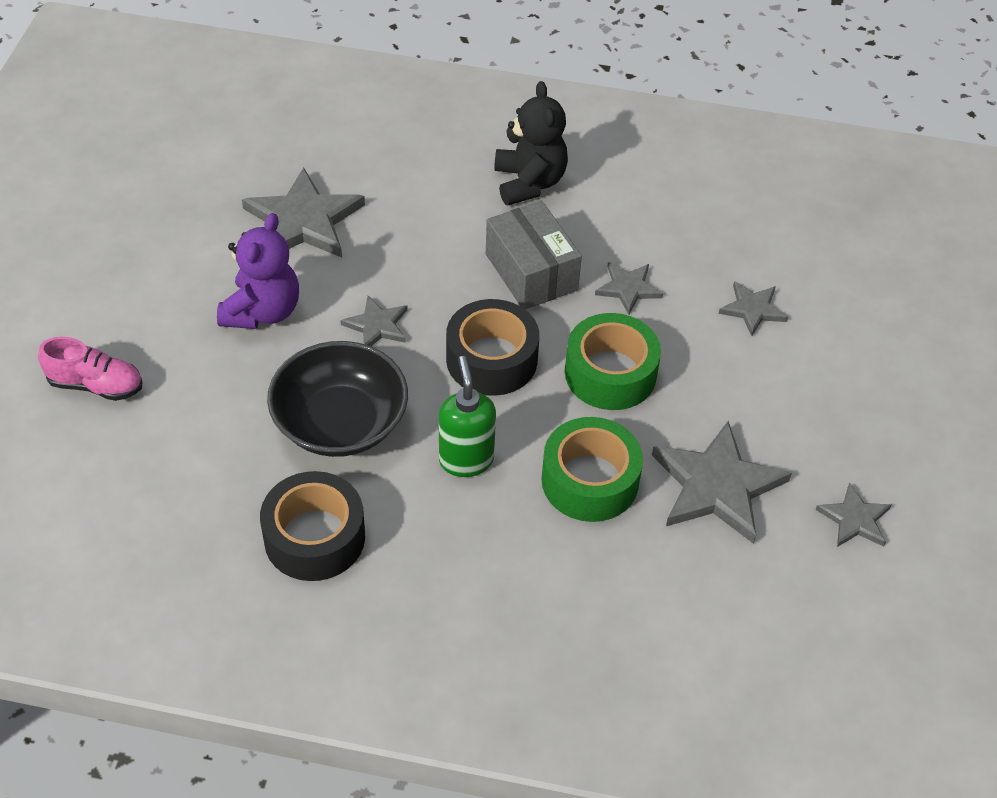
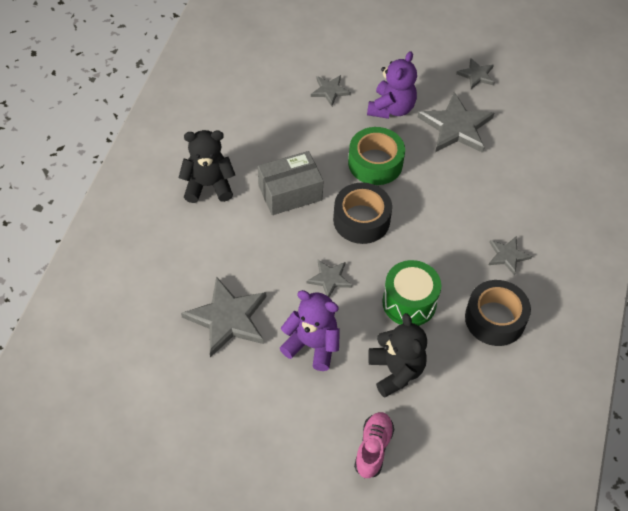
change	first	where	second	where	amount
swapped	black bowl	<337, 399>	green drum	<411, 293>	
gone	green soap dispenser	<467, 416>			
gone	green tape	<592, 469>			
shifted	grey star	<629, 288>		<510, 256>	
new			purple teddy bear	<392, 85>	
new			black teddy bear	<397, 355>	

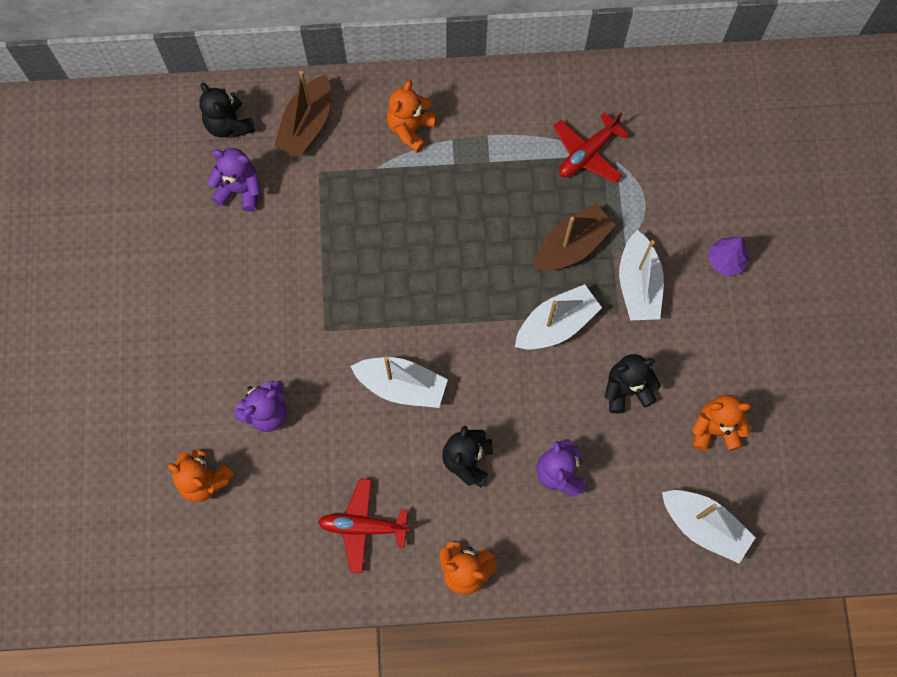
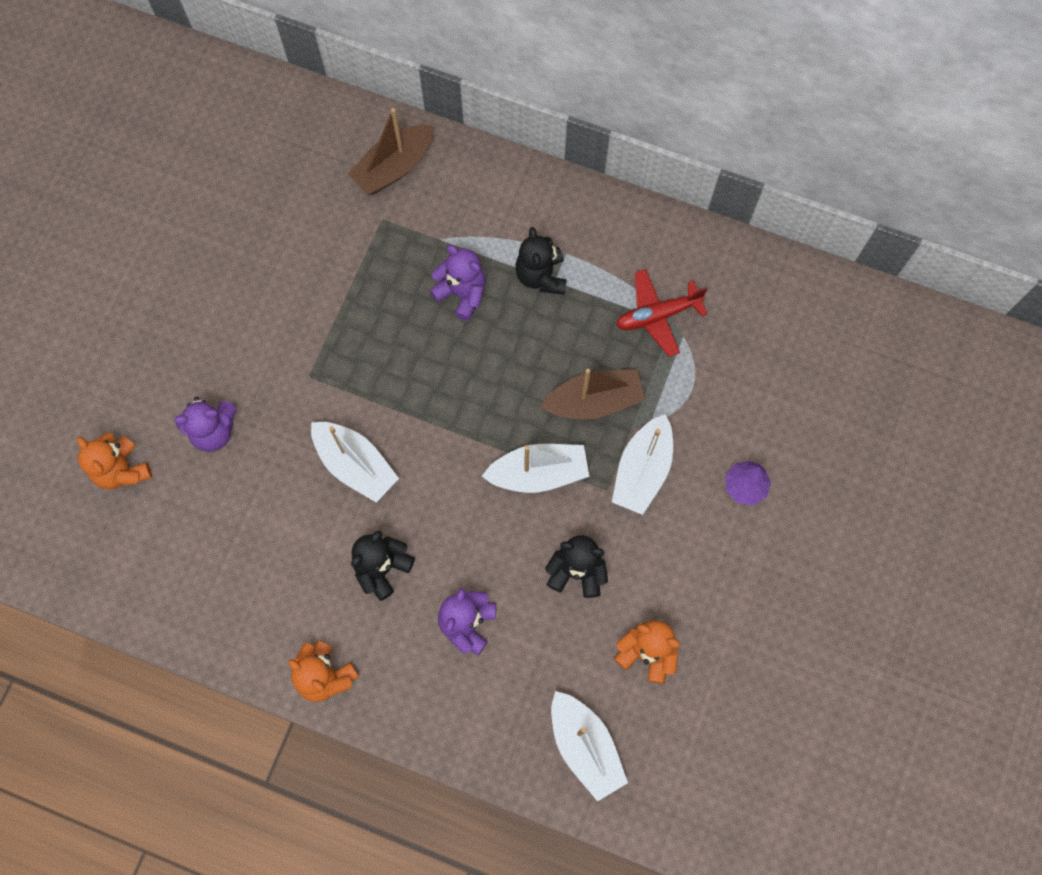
change	first	where	second	where	amount
shifted	black teddy bear	<227, 110>		<541, 261>	
shifted	purple teddy bear	<234, 180>		<457, 283>	
gone	red plane	<364, 525>			
gone	orange teddy bear	<412, 116>			

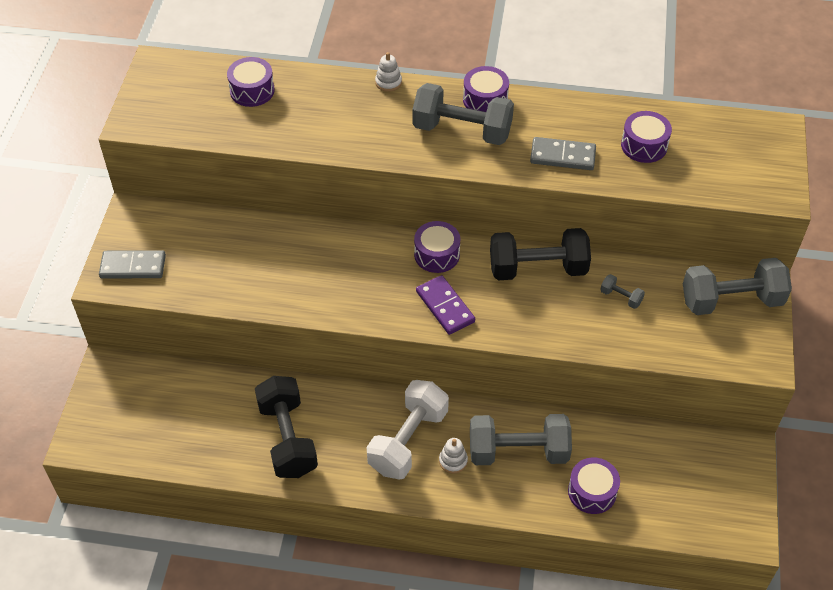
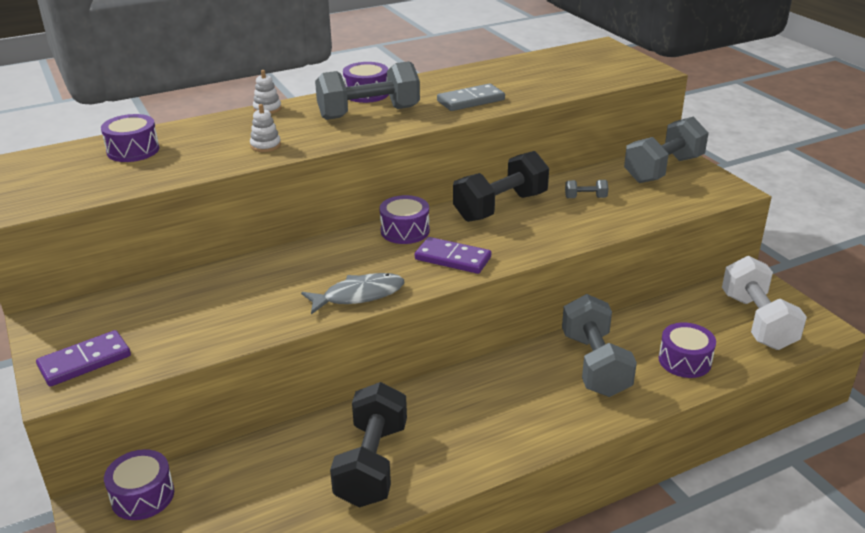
change	first	where	second	where	amount
repainted	grey domino	<132, 264>	purple domino	<83, 358>	
rotated	black dumbbell	<286, 427>		<368, 445>	60 degrees clockwise
shifted	white dumbbell	<408, 430>		<764, 303>	
shifted	white stacking toy	<453, 456>		<265, 128>	
rotated	grey dumbbell	<521, 439>		<599, 345>	60 degrees counterclockwise
shifted	purple drum	<646, 137>		<139, 484>	
new			grey fish	<352, 293>	

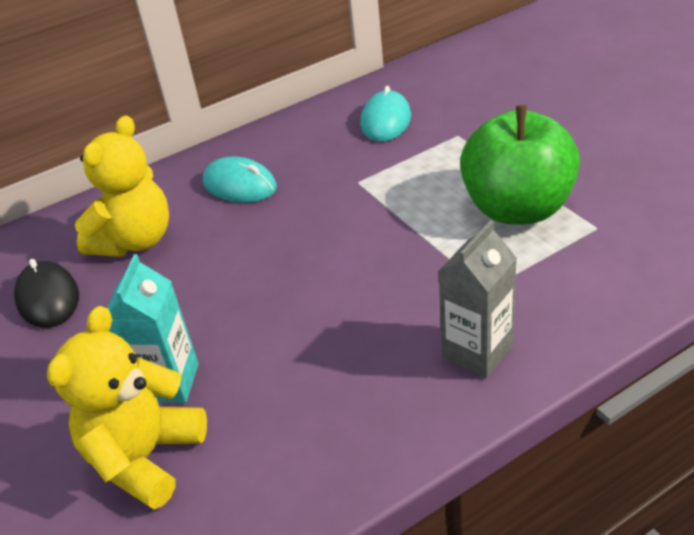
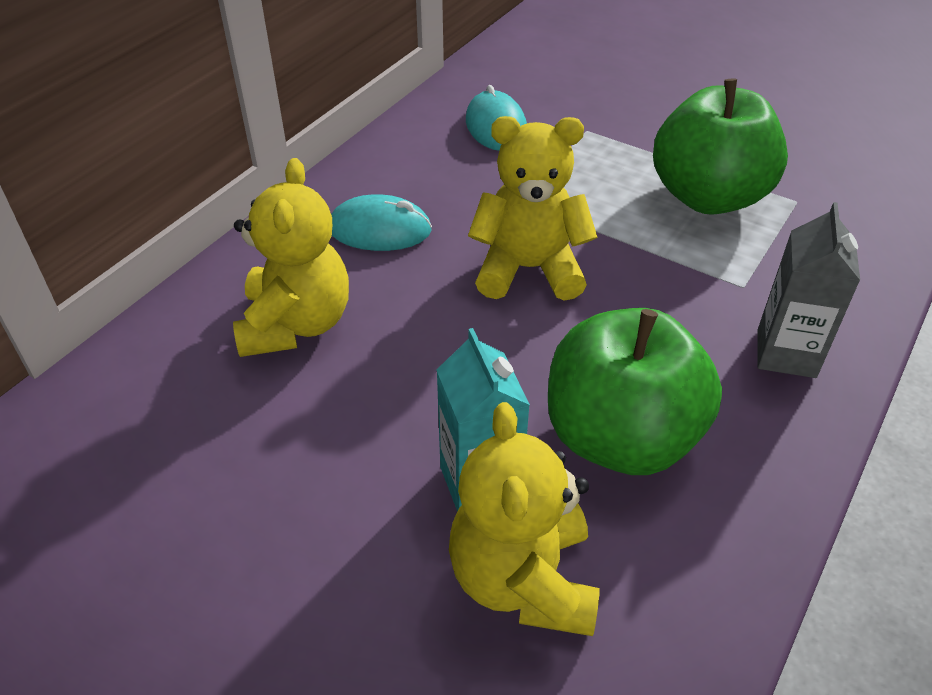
change	first	where	second	where	amount
gone	black mouse	<46, 293>			
new			yellow teddy bear	<532, 208>	
new			green apple	<635, 391>	

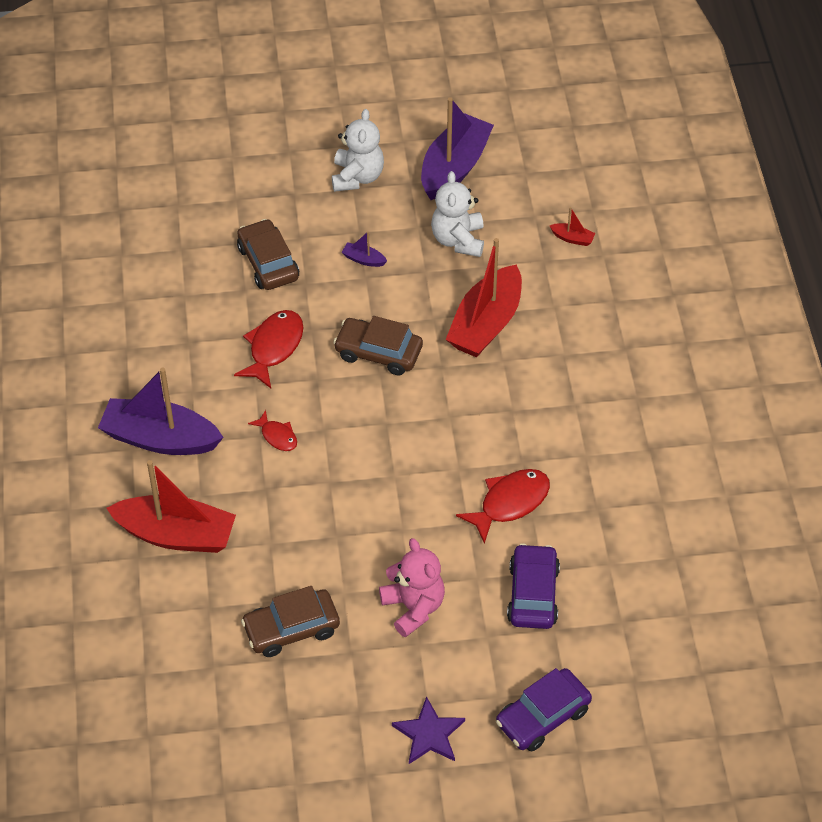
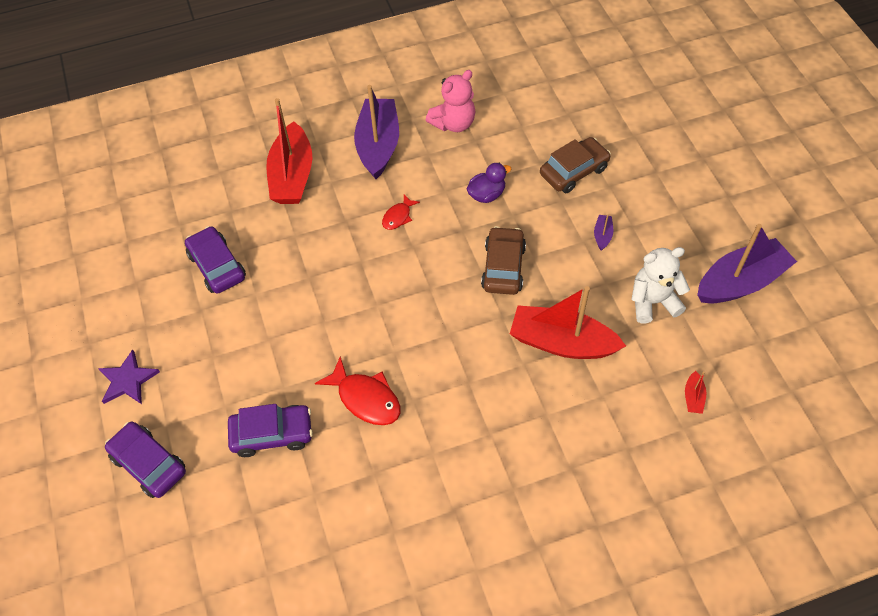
change	first	where	second	where	amount
swapped	red fish	<269, 349>	purple duck	<489, 183>	
repainted	brown car	<290, 621>	purple car	<215, 260>	
gone	white teddy bear	<358, 150>			
shifted	pink teddy bear	<412, 588>		<450, 101>	
rotated	purple boat	<457, 148>		<747, 264>	45 degrees counterclockwise

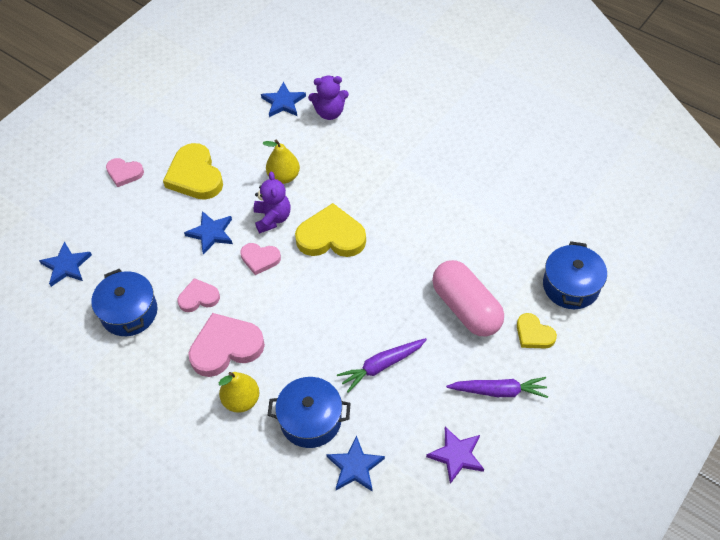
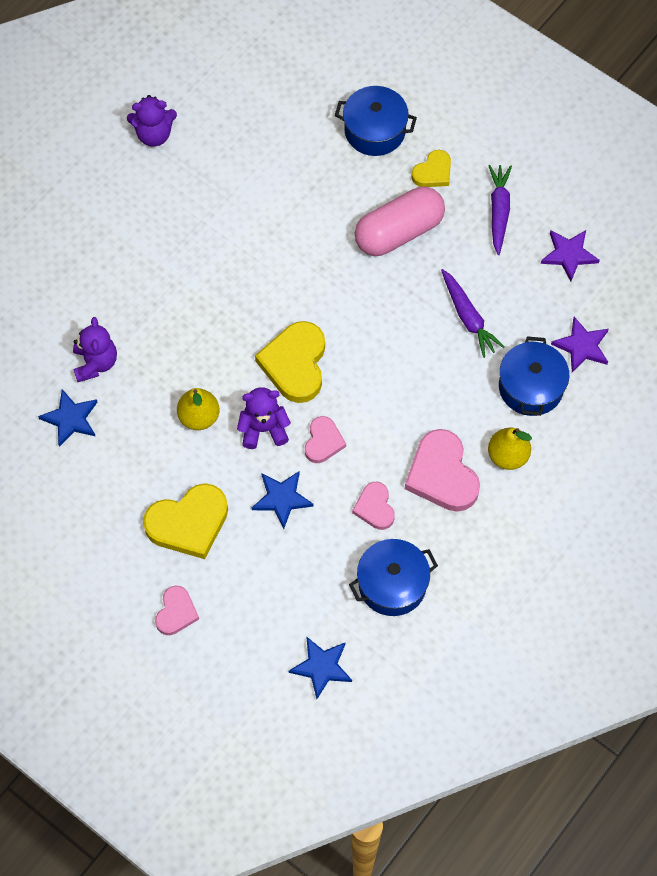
change	first	where	second	where	amount
repainted	blue star	<355, 463>	purple star	<580, 344>	
new			purple teddy bear	<152, 121>	

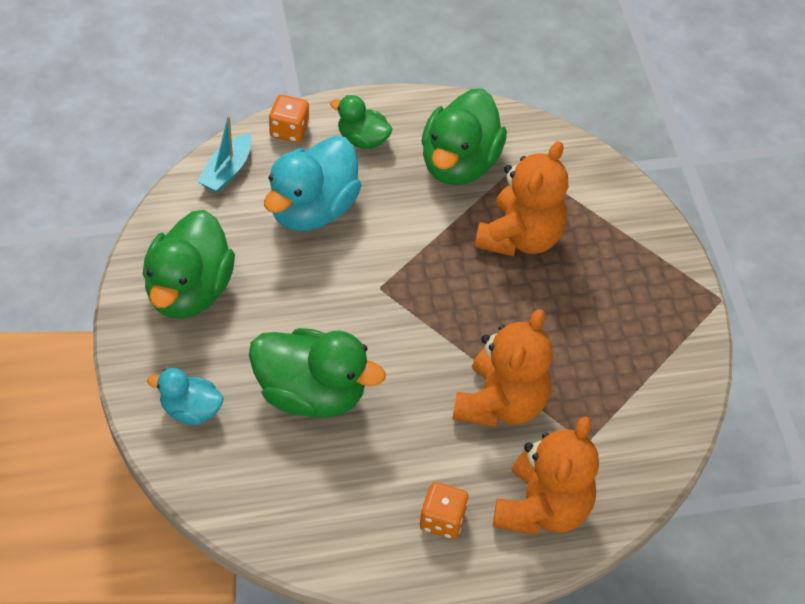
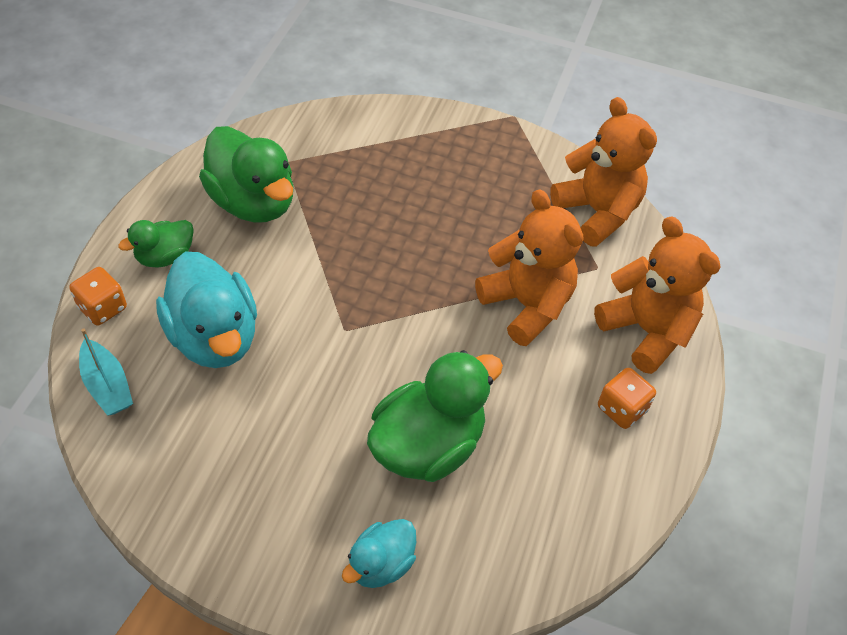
change	first	where	second	where	amount
gone	green duck	<189, 264>			
shifted	orange teddy bear	<521, 199>		<603, 172>	

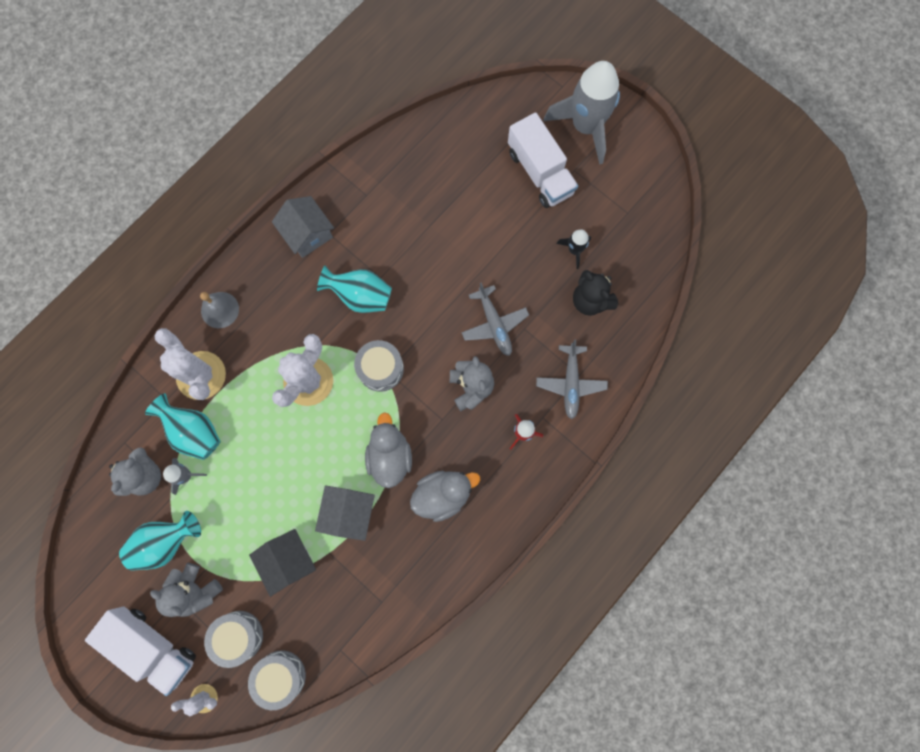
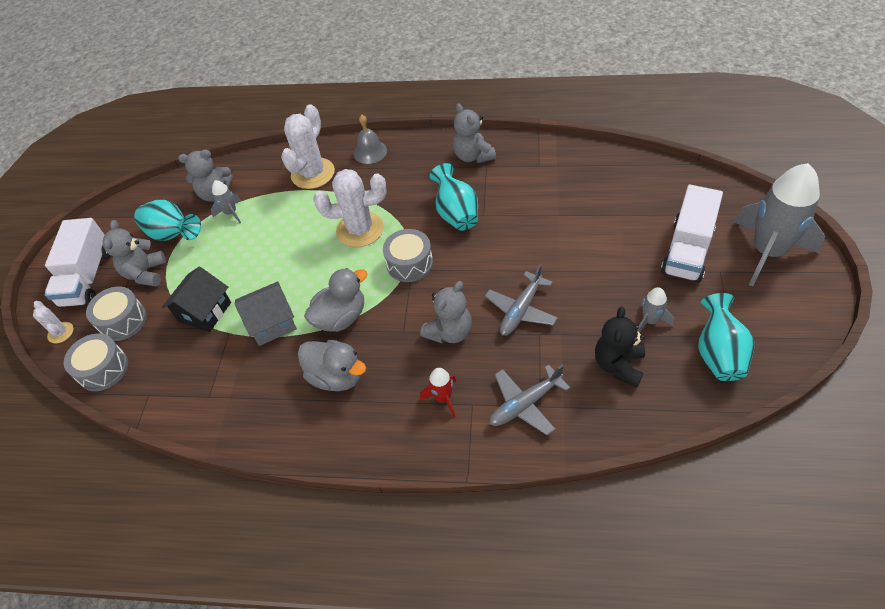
change	first	where	second	where	amount
shifted	turquoise vase	<183, 426>		<726, 337>	
swapped	grey house	<303, 227>	grey teddy bear	<474, 133>	
repainted	black rocket	<574, 249>	grey rocket	<656, 309>	

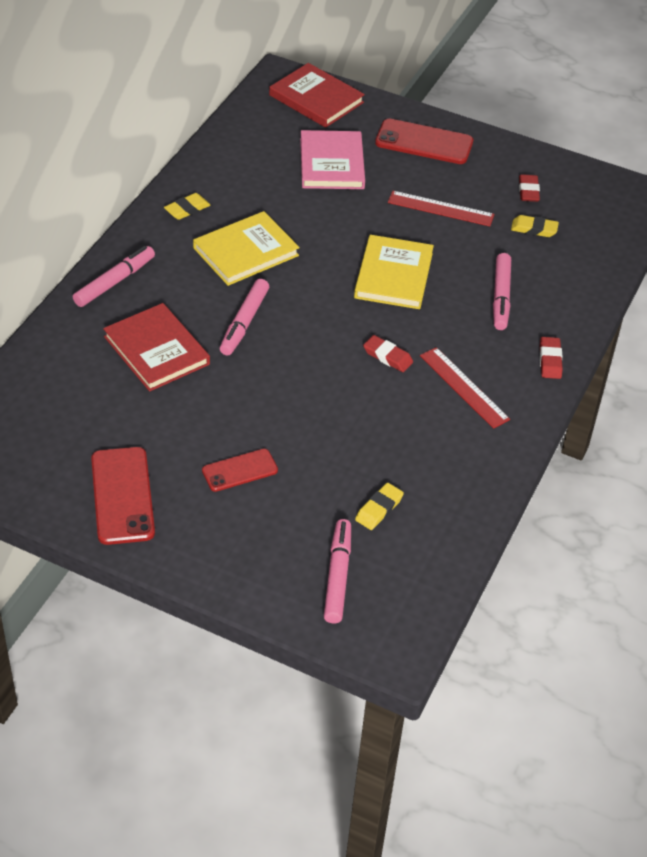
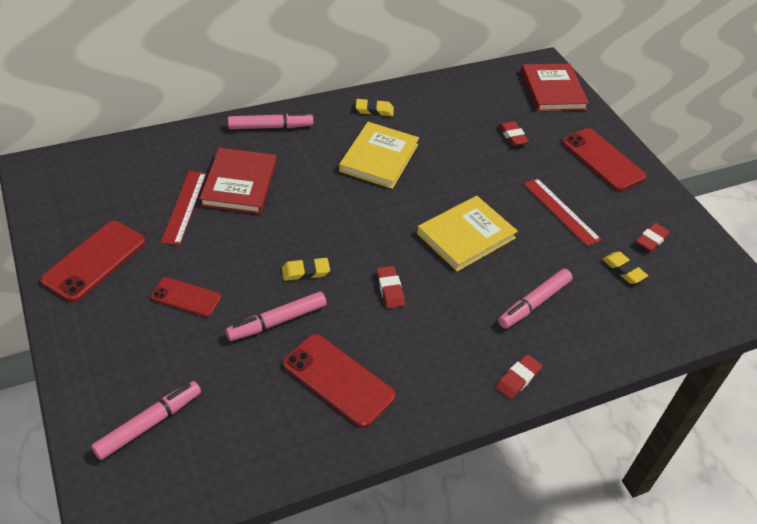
change	first	where	second	where	amount
rotated	yellow book	<246, 248>		<379, 155>	75 degrees counterclockwise
shifted	pink marker	<244, 317>		<276, 316>	
swapped	pink book	<332, 159>	red eraser	<514, 133>	
shifted	yellow eraser	<379, 506>		<306, 269>	
shifted	red ruler	<465, 388>		<184, 208>	
new			red phone	<339, 381>	

